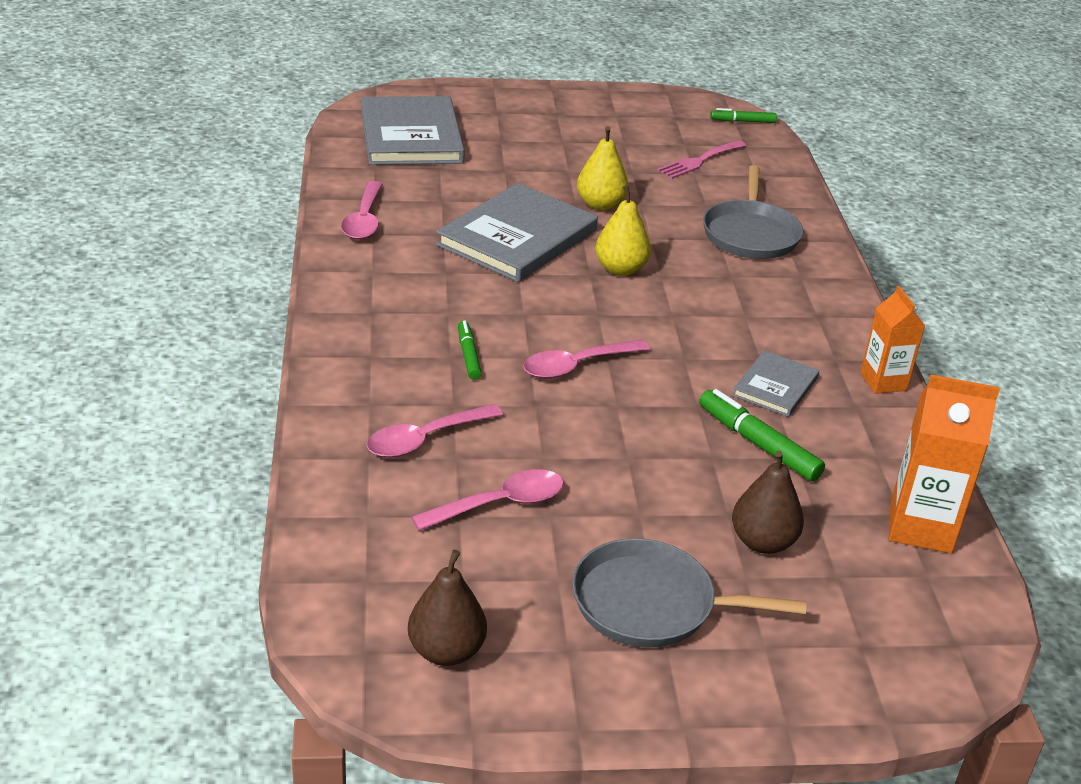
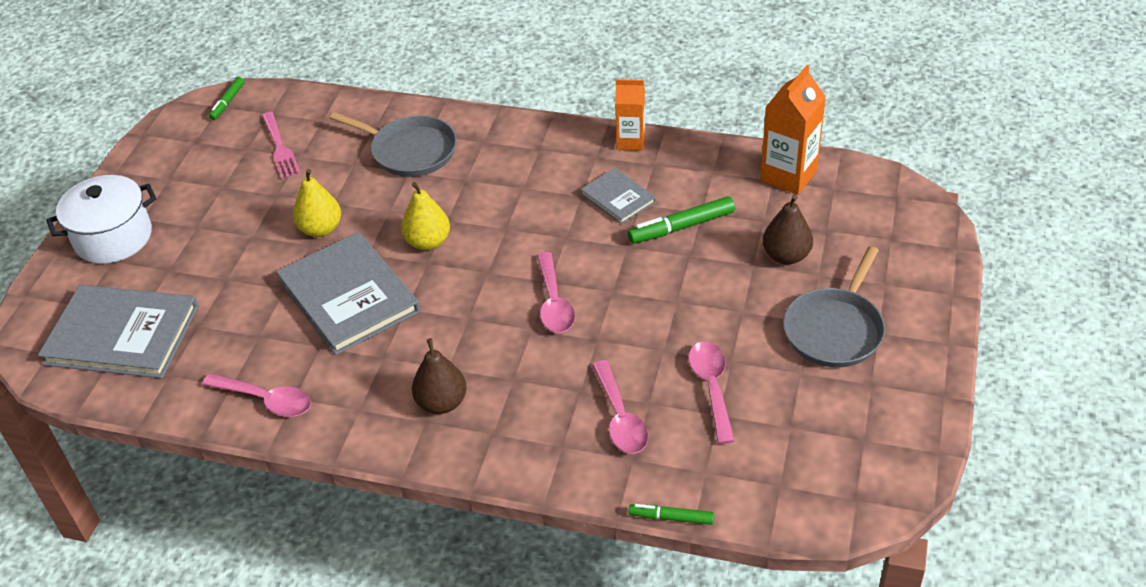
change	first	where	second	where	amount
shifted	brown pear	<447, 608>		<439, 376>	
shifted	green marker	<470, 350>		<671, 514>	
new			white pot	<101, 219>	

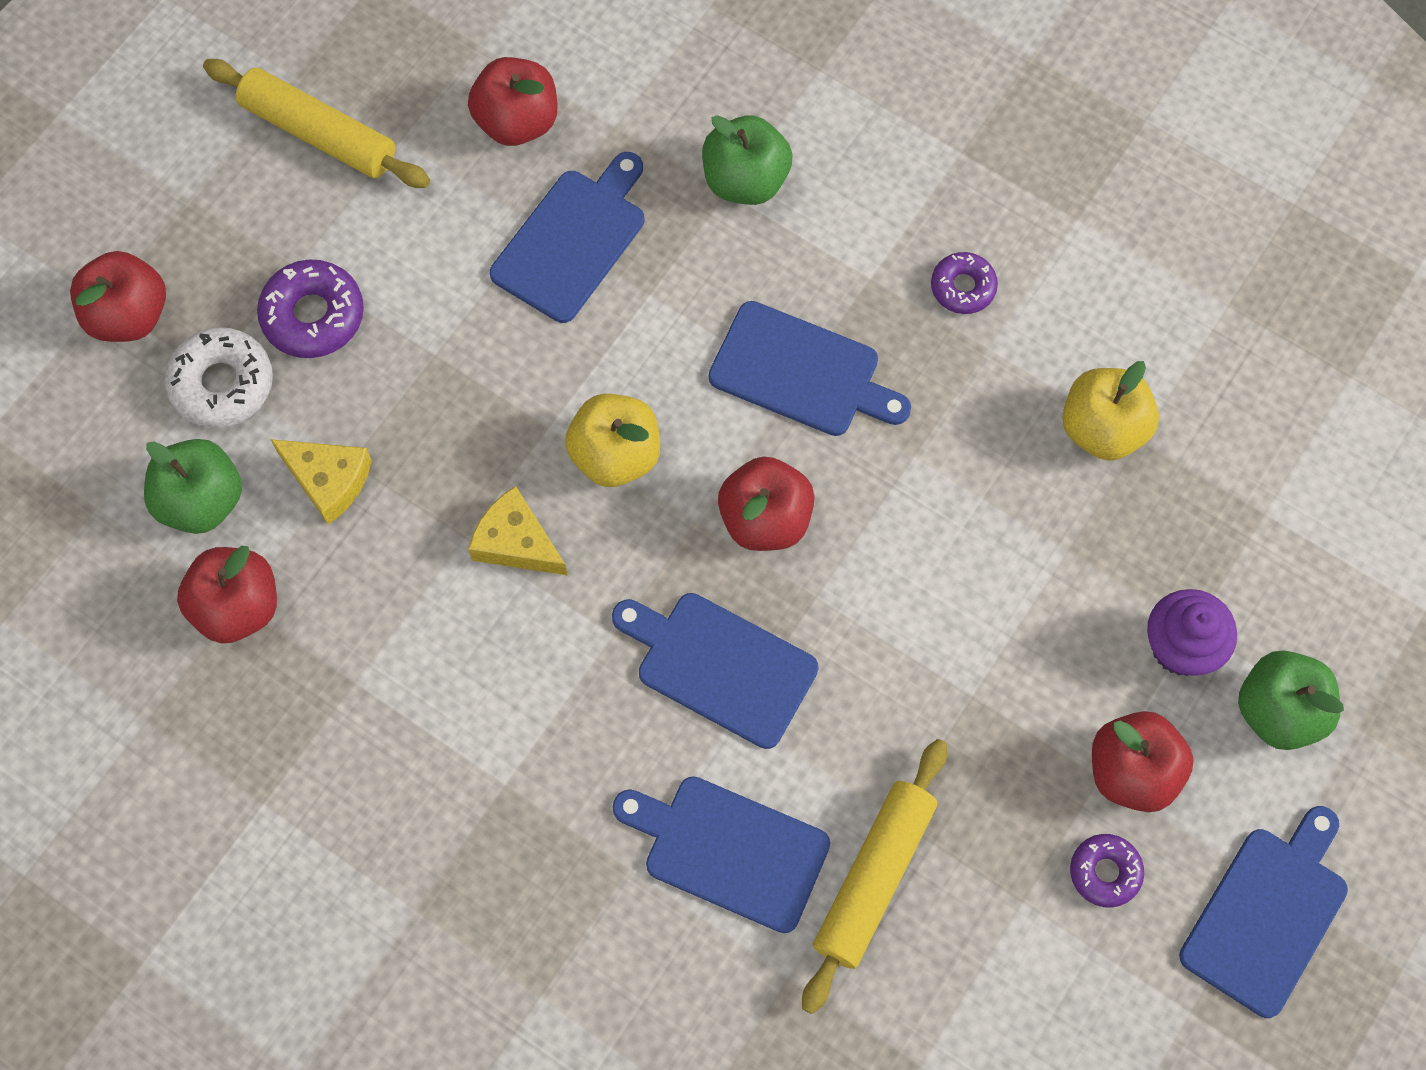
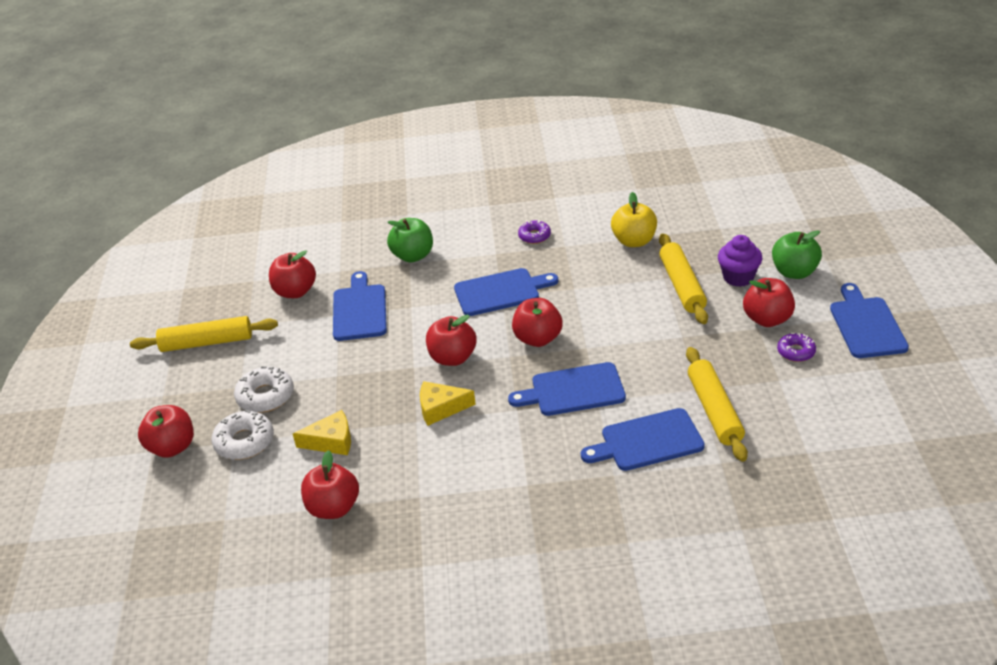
change	first	where	second	where	amount
gone	green apple	<193, 486>			
repainted	purple donut	<310, 308>	white donut	<264, 389>	
repainted	yellow apple	<612, 440>	red apple	<451, 340>	
new			yellow rolling pin	<683, 279>	

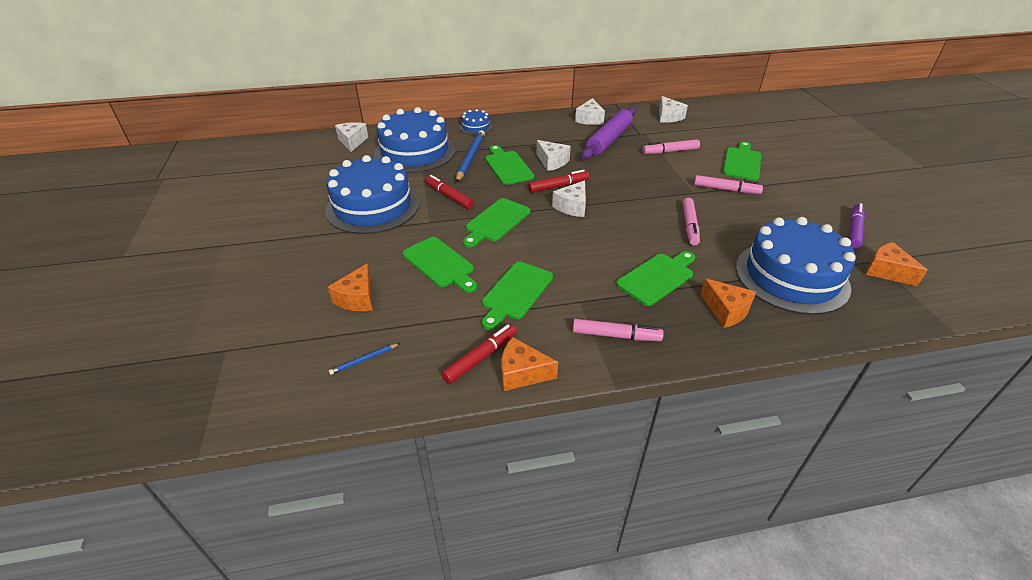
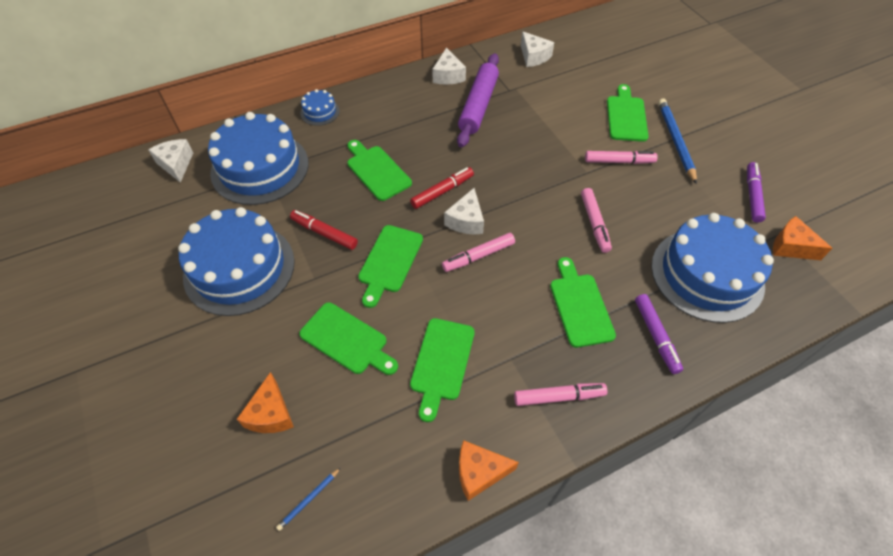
change	first	where	second	where	amount
gone	red marker	<479, 354>			
shifted	blue pencil	<470, 156>		<677, 141>	
gone	white cheese	<554, 155>			
rotated	green cutting board	<655, 278>		<583, 302>	45 degrees counterclockwise
shifted	pink marker	<671, 146>		<478, 252>	
swapped	orange cheese	<728, 303>	purple marker	<659, 334>	

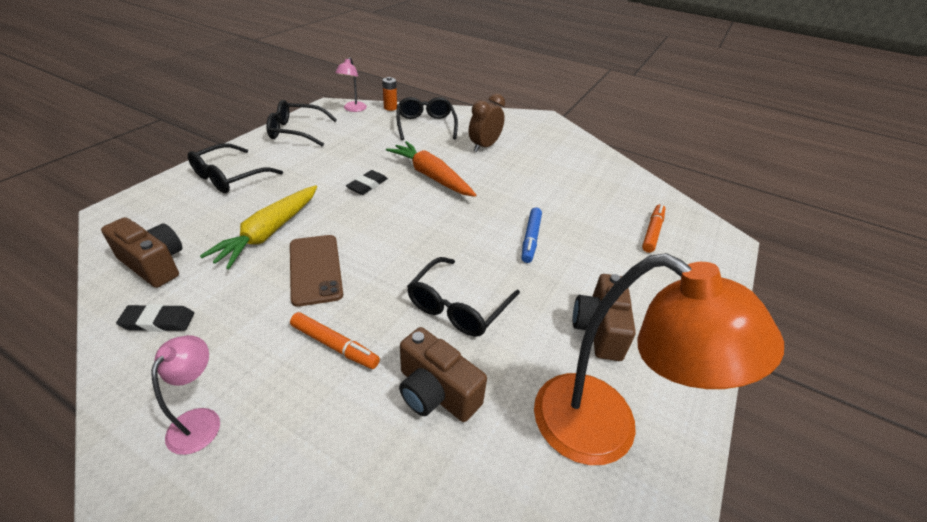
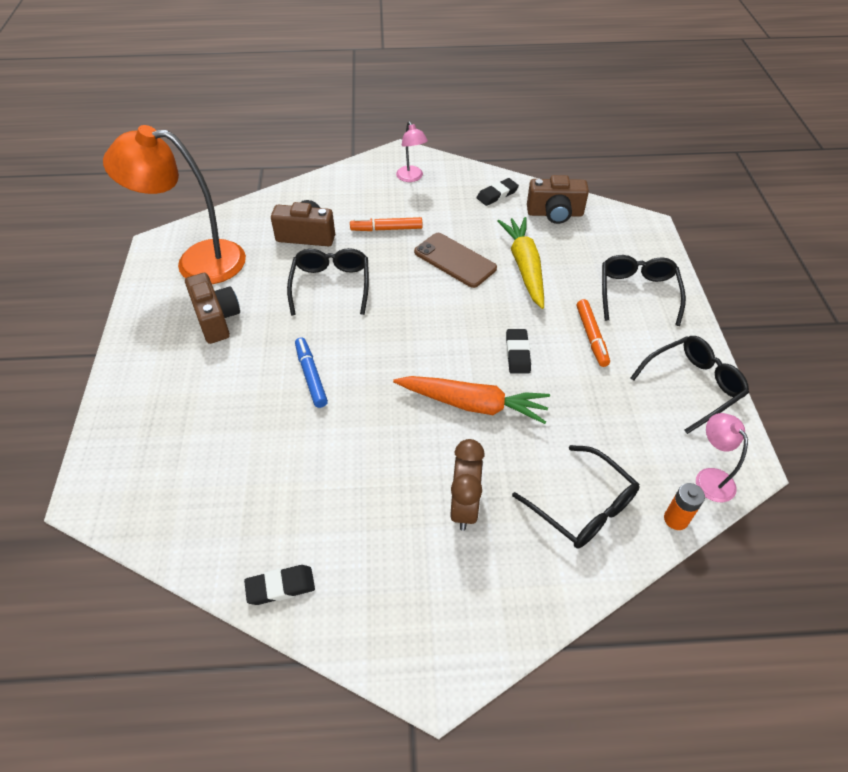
change	first	where	second	where	amount
shifted	orange marker	<653, 228>		<593, 333>	
new			black eraser	<279, 585>	

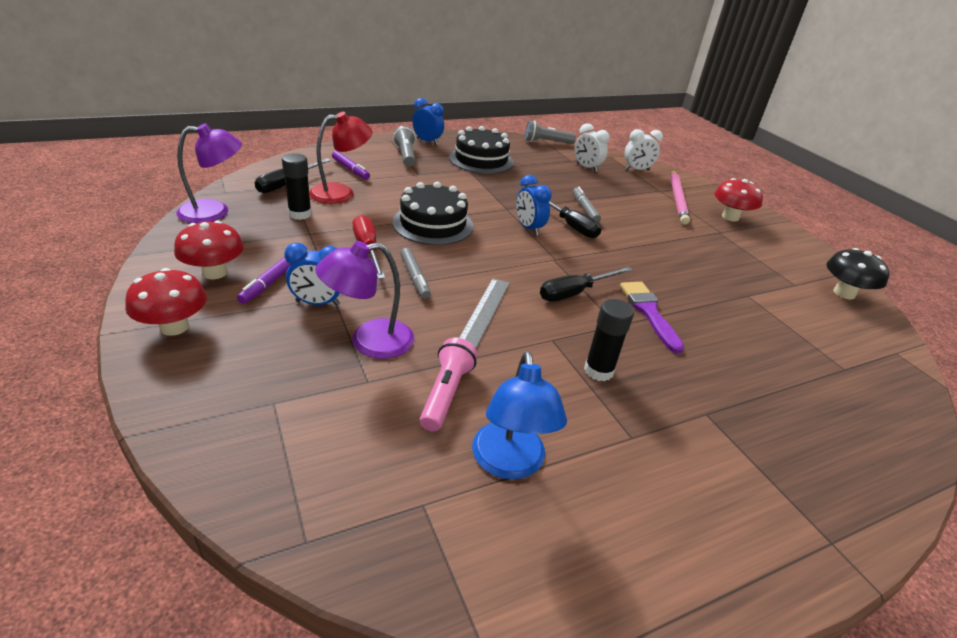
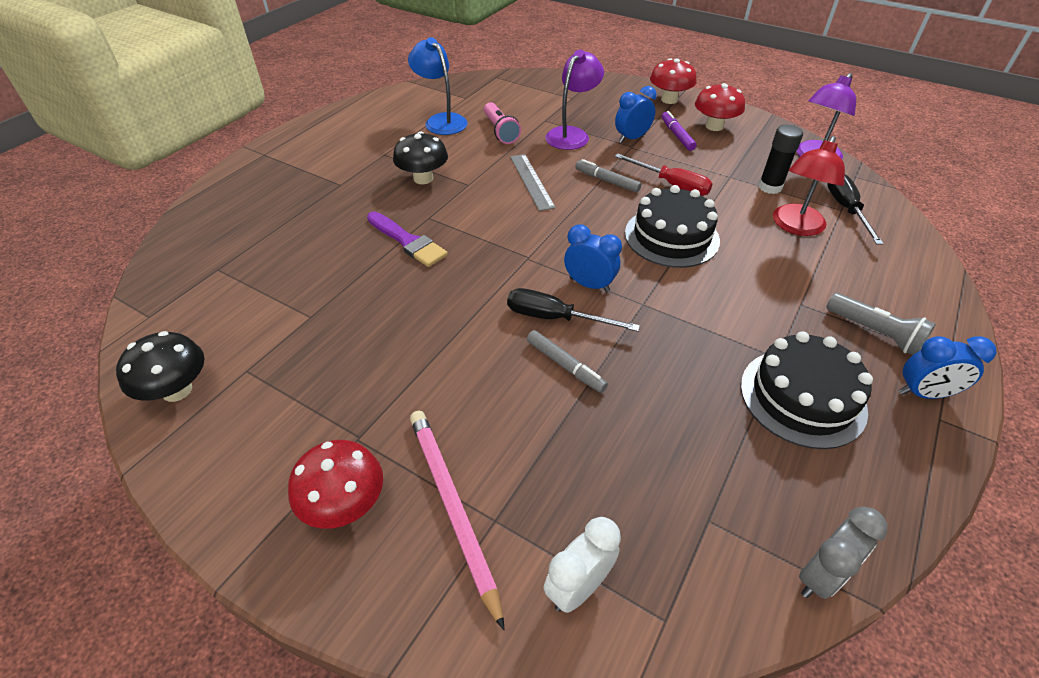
change	first	where	second	where	amount
gone	purple marker	<351, 165>			
swapped	grey flashlight	<550, 132>	grey clock	<843, 552>	
gone	black screwdriver	<586, 284>			
gone	white clock	<592, 147>			
swapped	black glue stick	<609, 340>	black mushroom	<420, 157>	

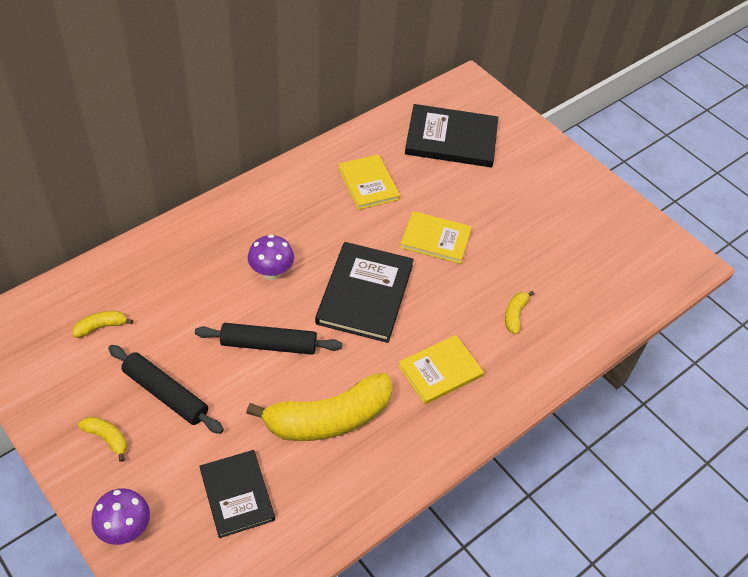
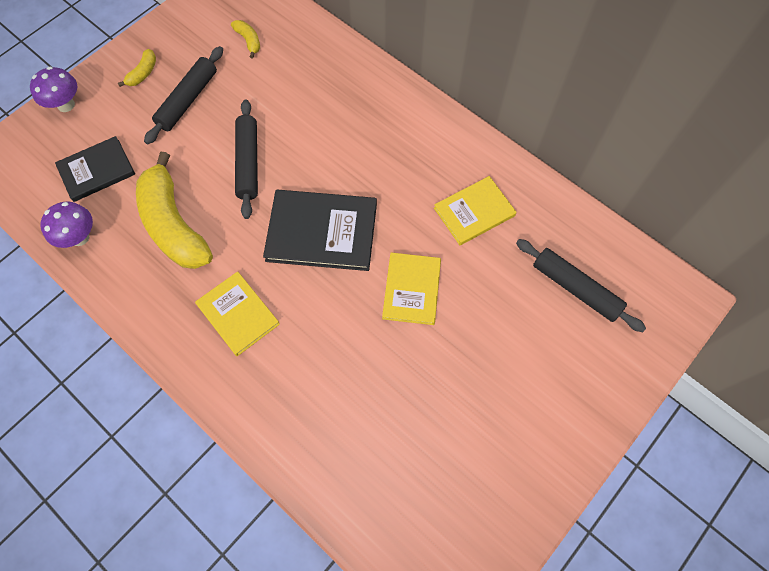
change	first	where	second	where	amount
shifted	purple mushroom	<271, 257>		<66, 225>	
swapped	black book	<451, 135>	black rolling pin	<581, 285>	
gone	yellow banana	<519, 312>			

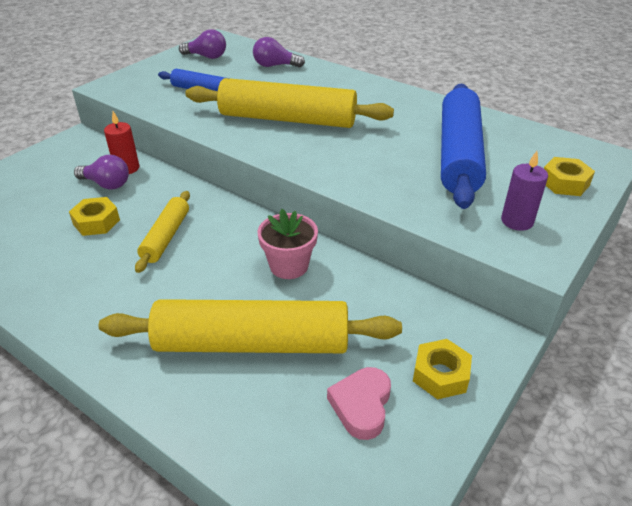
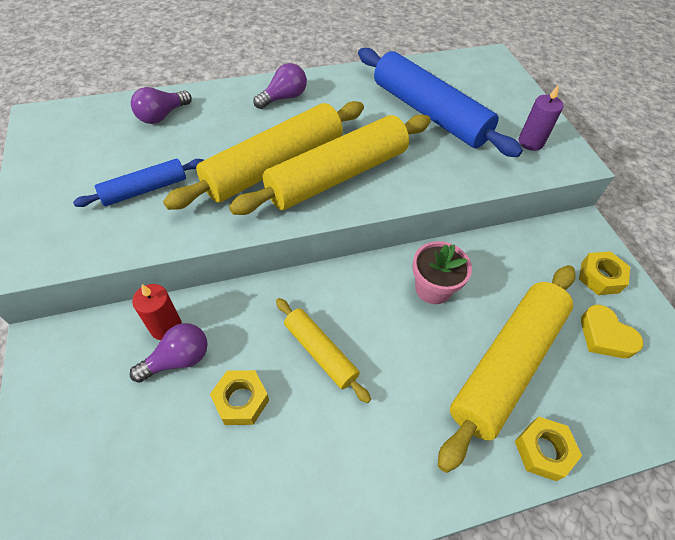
change	first	where	second	where	amount
shifted	purple light bulb	<202, 44>		<280, 86>	
repainted	pink heart	<359, 403>	yellow heart	<612, 331>	
shifted	yellow nut	<569, 176>		<548, 449>	
new			yellow rolling pin	<330, 164>	

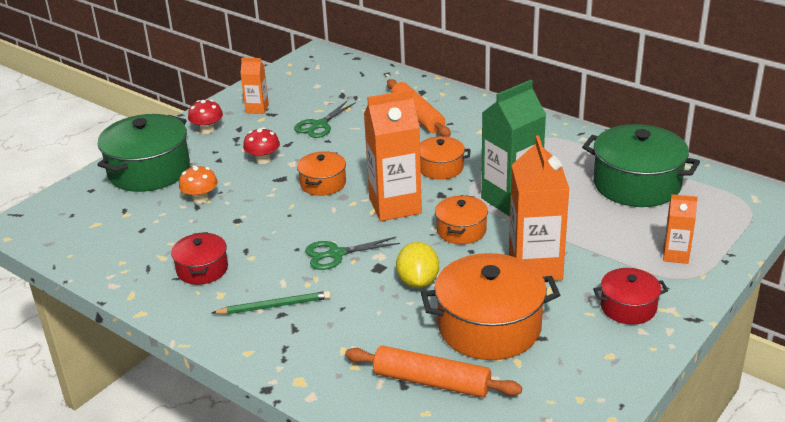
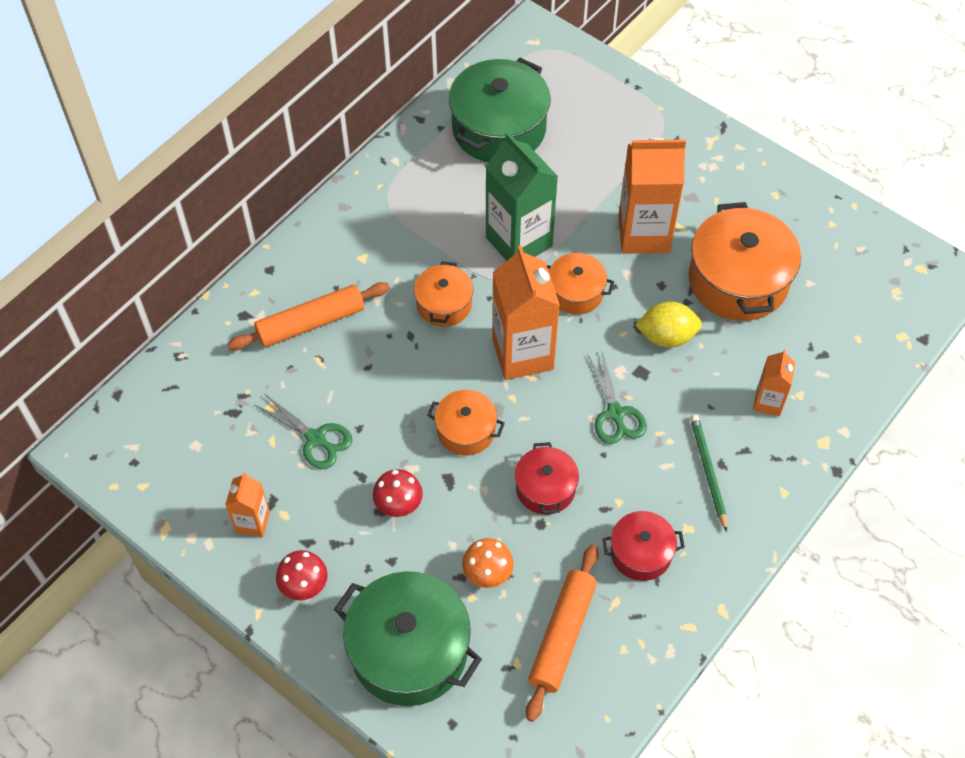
change	first	where	second	where	amount
shifted	orange rolling pin	<433, 372>		<562, 633>	
shifted	red pot	<630, 296>		<547, 478>	
shifted	orange carton	<680, 229>		<774, 382>	

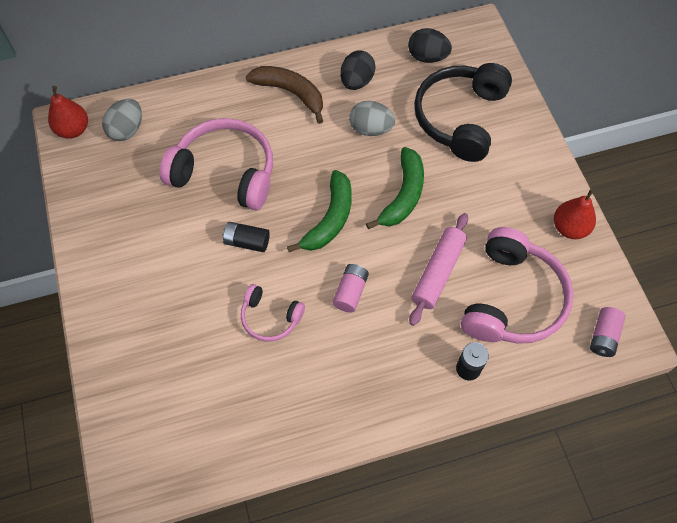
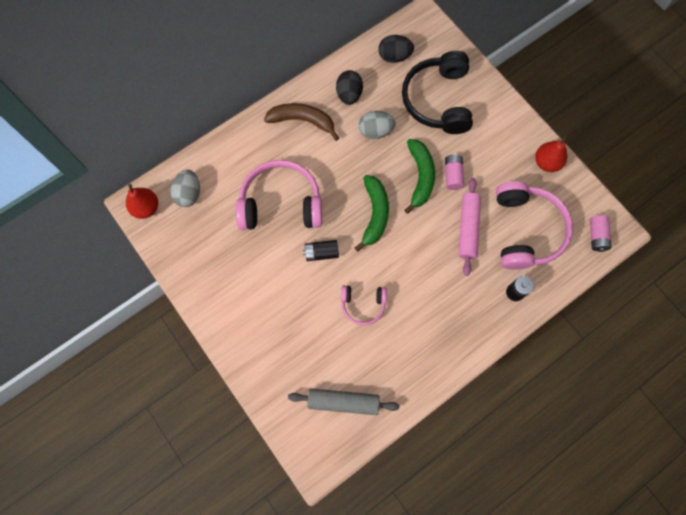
change	first	where	second	where	amount
shifted	pink battery	<351, 288>		<454, 172>	
new			grey rolling pin	<343, 401>	

